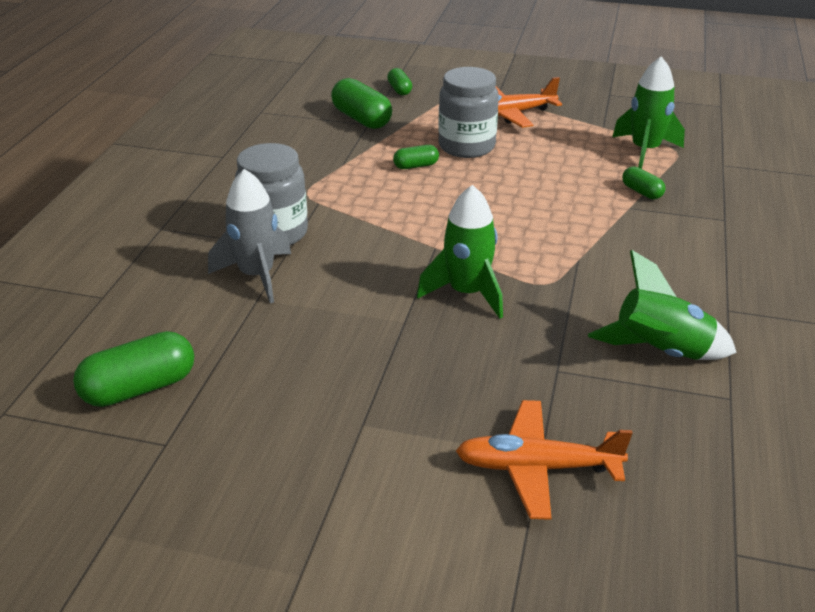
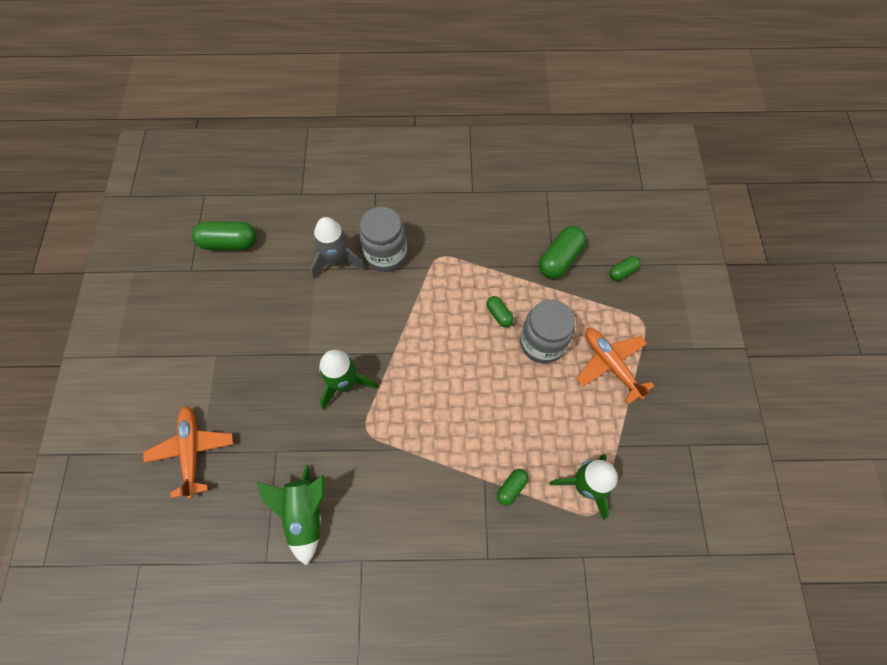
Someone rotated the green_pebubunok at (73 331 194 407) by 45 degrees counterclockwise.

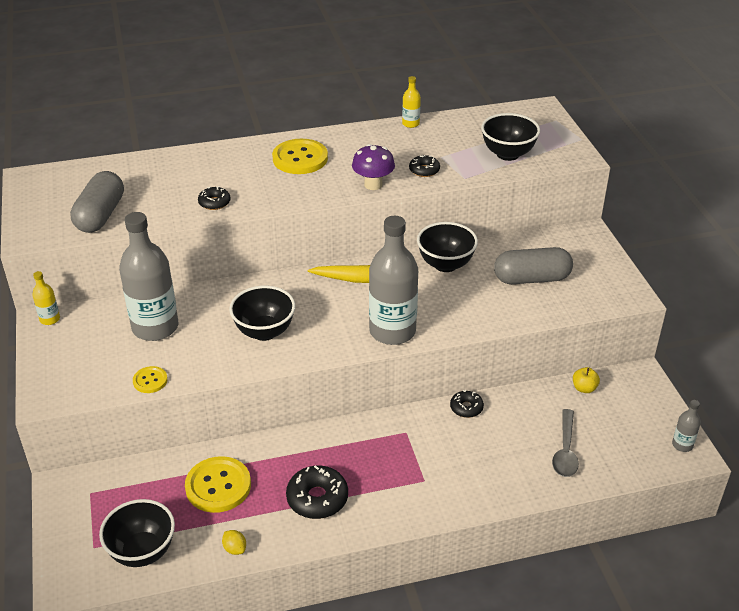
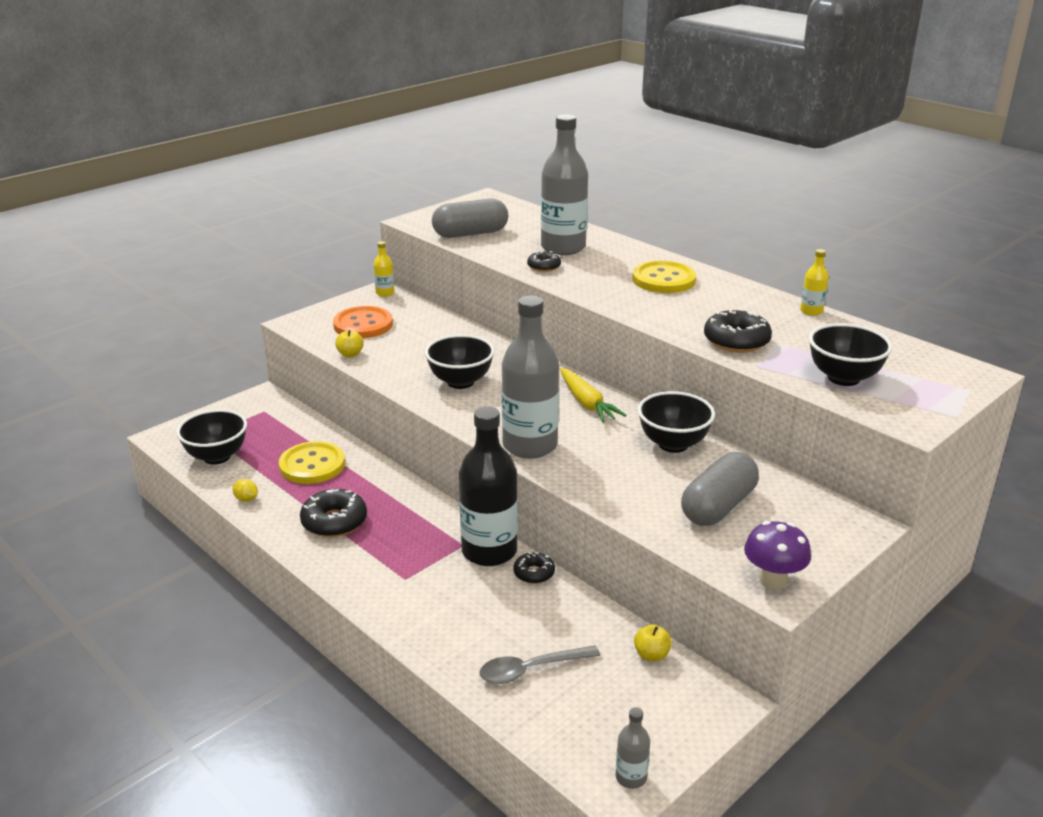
Someone carried the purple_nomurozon from (352 144 395 190) to (744 521 811 589).
Someone scaled the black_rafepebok at (409 155 440 177) by 1.70.
Someone carried the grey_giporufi from (119 212 178 341) to (541 115 588 255).
Someone rotated the grey_pebubunok at (494 247 573 284) by 75 degrees clockwise.
Someone swapped the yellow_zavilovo at (133 366 168 393) for the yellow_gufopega at (335 330 364 358).
Someone rotated the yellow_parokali at (222 530 246 555) by 75 degrees counterclockwise.
Someone put down the orange_zavilovo at (333 306 393 338).
Someone put down the black_giporufi at (459 406 518 566).

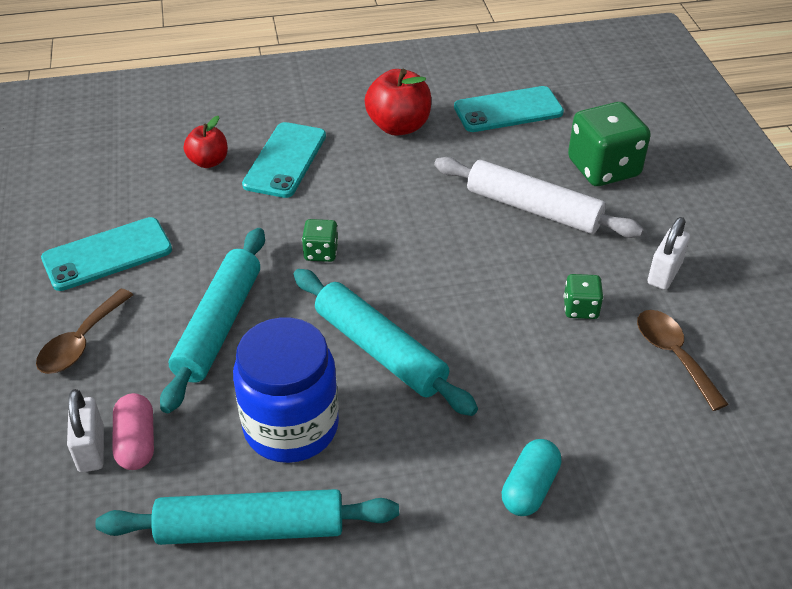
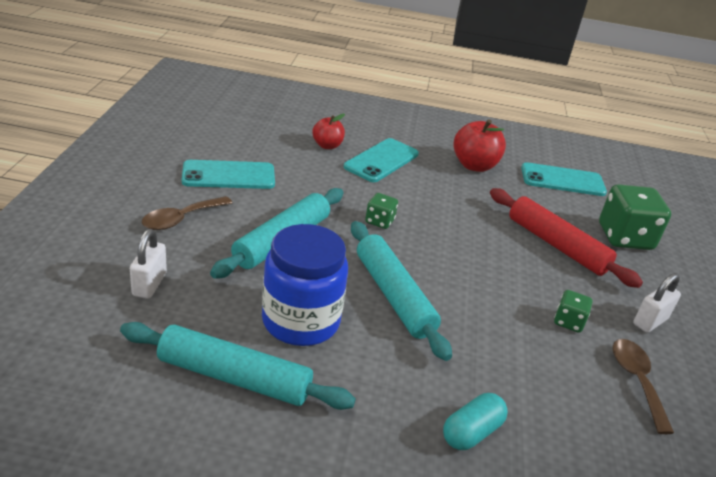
Someone repainted the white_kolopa at (434 157 644 238), which became the red_kolopa at (490 188 643 288).
Someone took away the pink_pebubunok at (112 393 154 470).

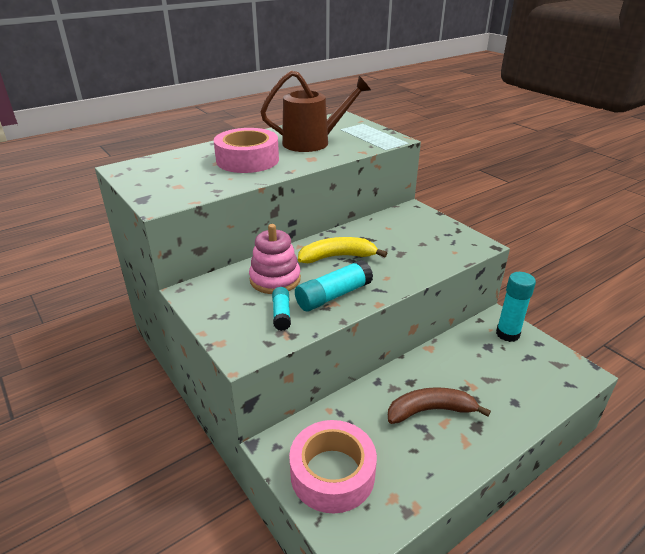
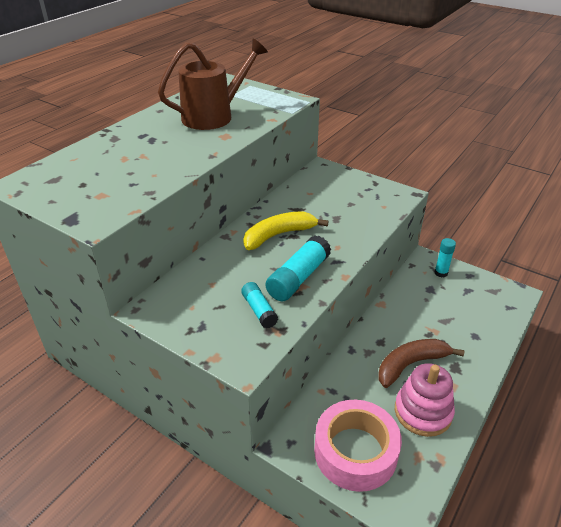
Someone took away the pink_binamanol at (214 128 279 173).
Someone carried the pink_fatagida from (249 224 301 294) to (395 363 455 437).
Someone scaled the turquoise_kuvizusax at (496 272 536 342) by 0.61.

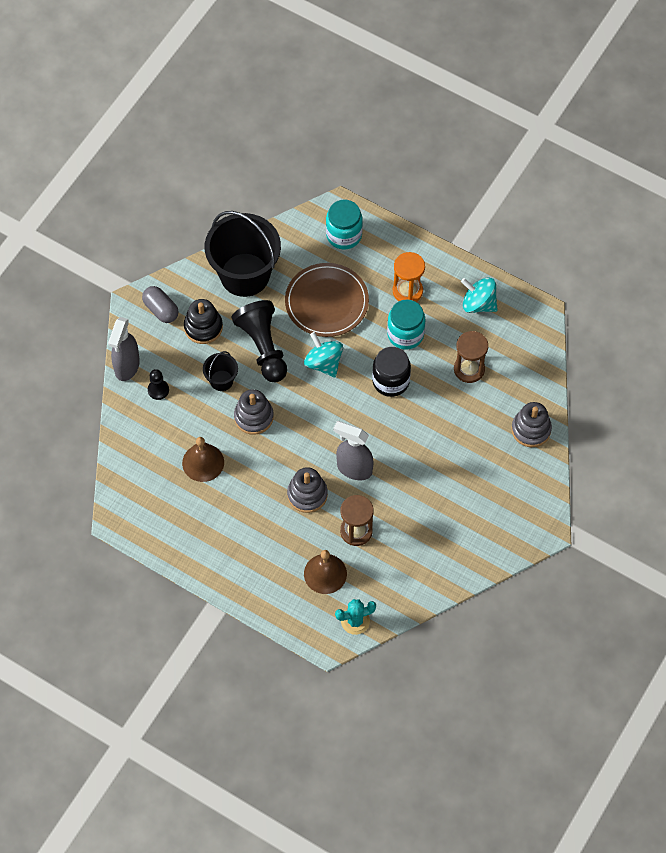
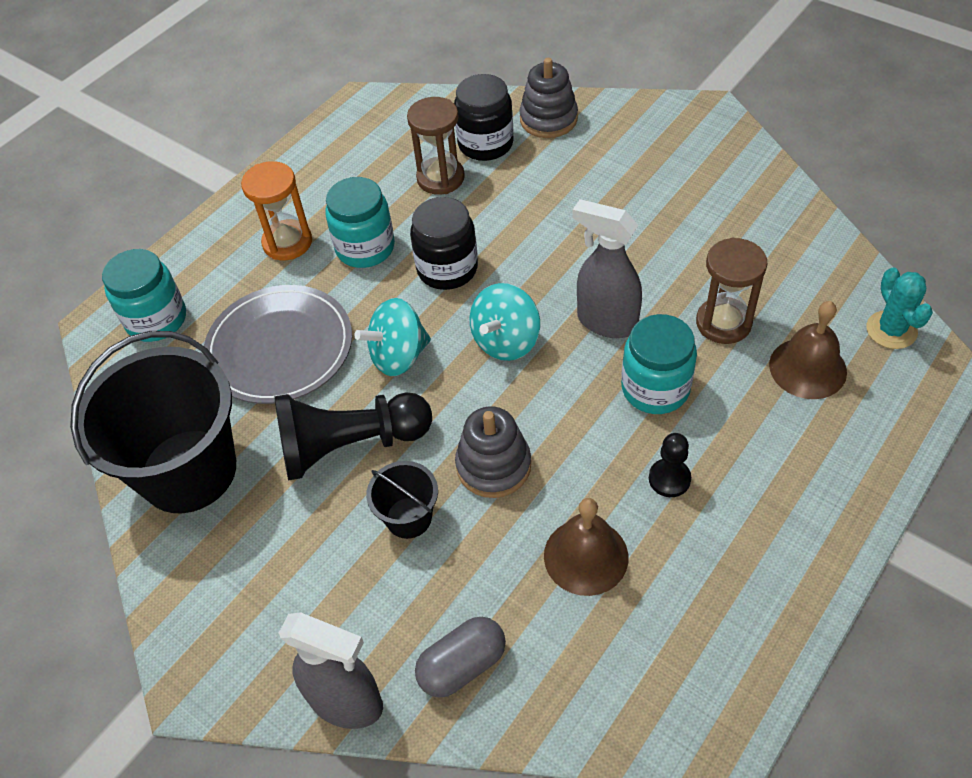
Someone repainted the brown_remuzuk at (285 263 369 337), which became the grey_remuzuk at (204 285 352 404).
Someone carried the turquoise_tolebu from (461 277 498 313) to (470 283 540 361).
Someone carried the grey_pebubunok from (142 286 178 323) to (415 617 506 698).
Someone took away the black_fatagida at (184 299 223 344).
Someone carried the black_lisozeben from (148 369 169 400) to (649 433 691 497).
Someone rotated the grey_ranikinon at (333 421 374 480) by 90 degrees clockwise.
Someone swapped the grey_fatagida at (287 467 328 513) for the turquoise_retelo at (621 314 697 414).
Someone put down the black_retelo at (454 74 514 161).

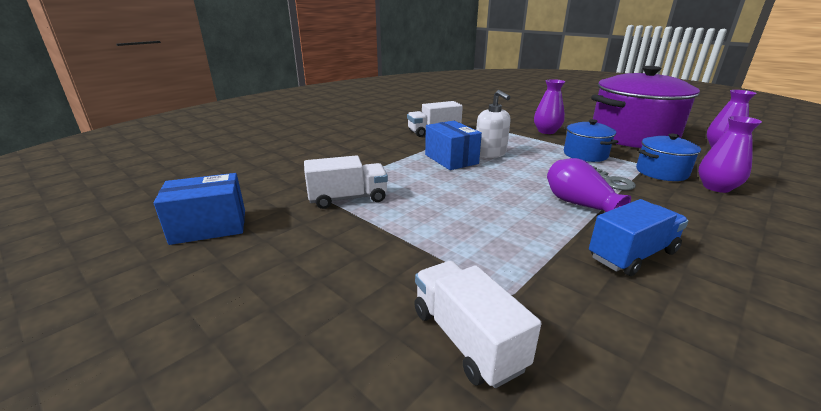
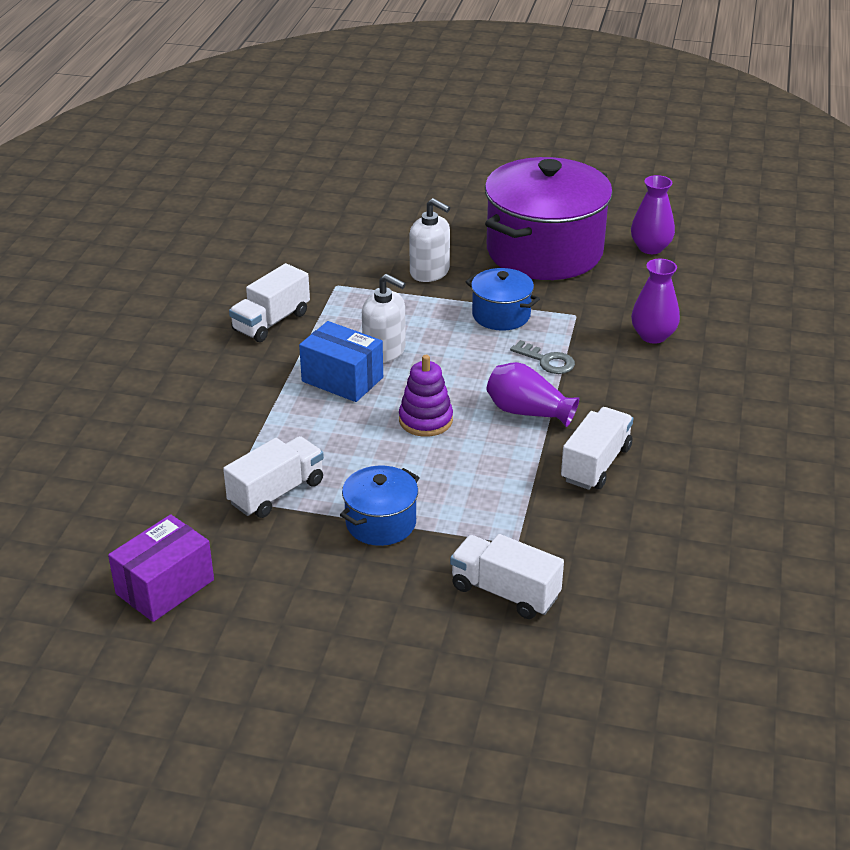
Someone swapped the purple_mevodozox at (534 79 565 134) for the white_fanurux at (409 198 450 282).
Someone carried the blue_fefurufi from (636 134 701 181) to (340 466 420 546).
Someone repainted the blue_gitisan at (154 173 245 245), which became the purple_gitisan at (108 514 214 622).
Someone repainted the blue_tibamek at (589 199 689 276), which became the white_tibamek at (561 407 633 490).
Someone put down the purple_fatagida at (399 355 453 437).

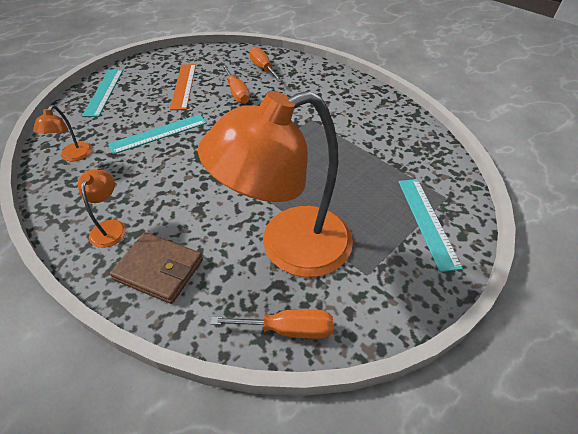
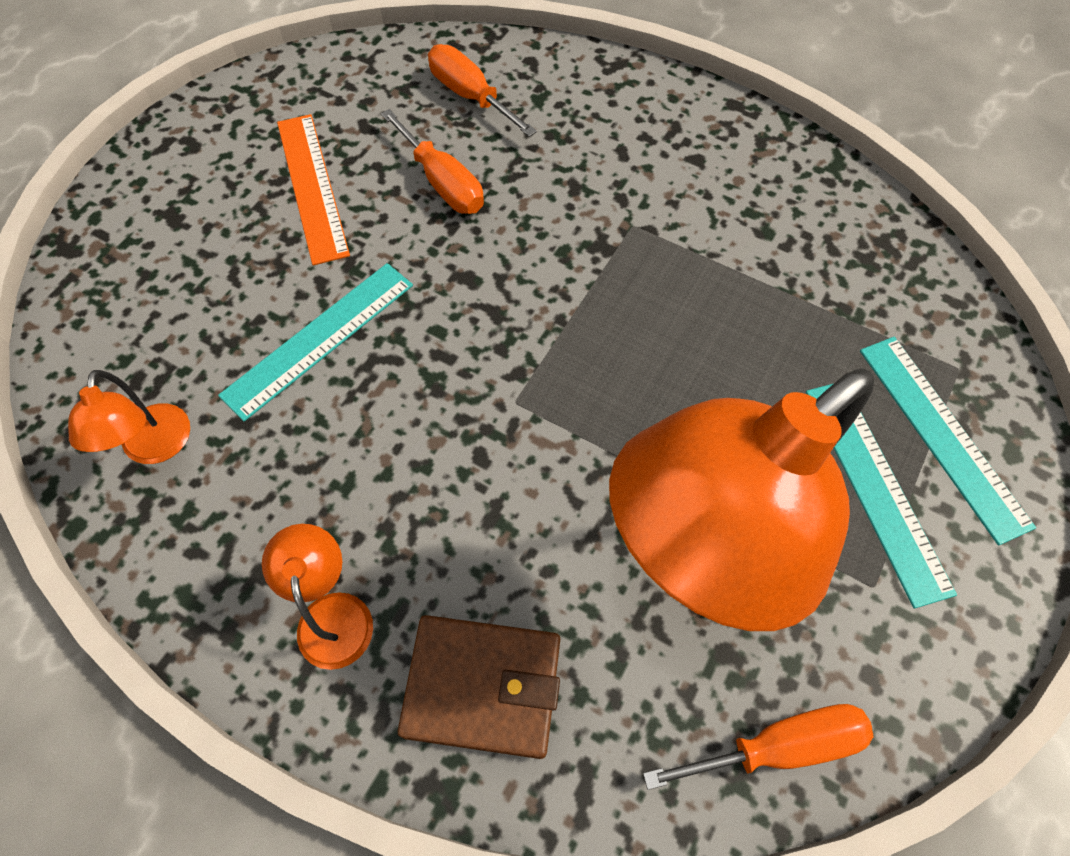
Someone carried the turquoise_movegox from (82 69 123 117) to (806 384 957 608).

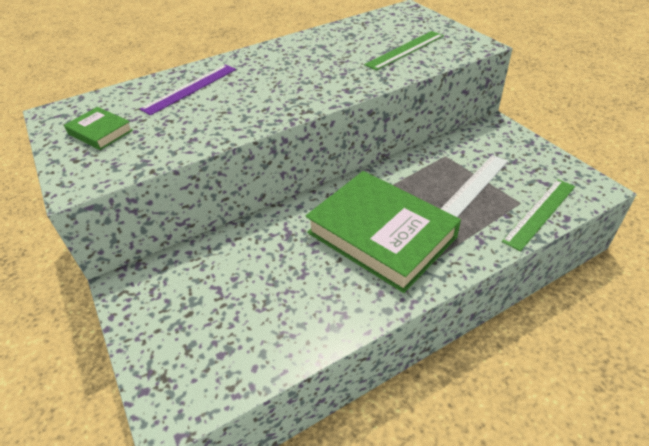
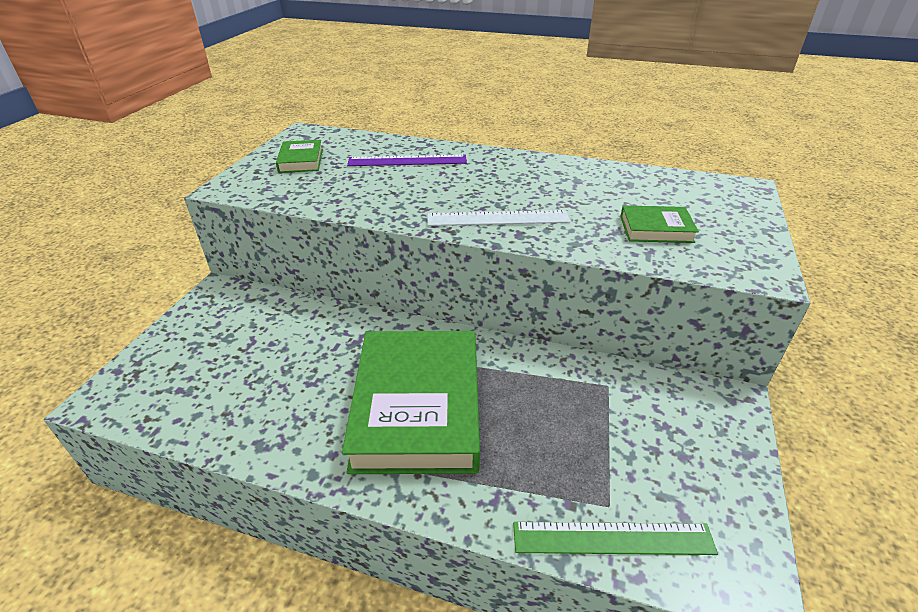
Someone swapped the green_movegox at (364 31 444 70) for the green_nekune at (620 205 699 243).
Someone carried the white_movegox from (441 155 508 217) to (427 210 570 226).

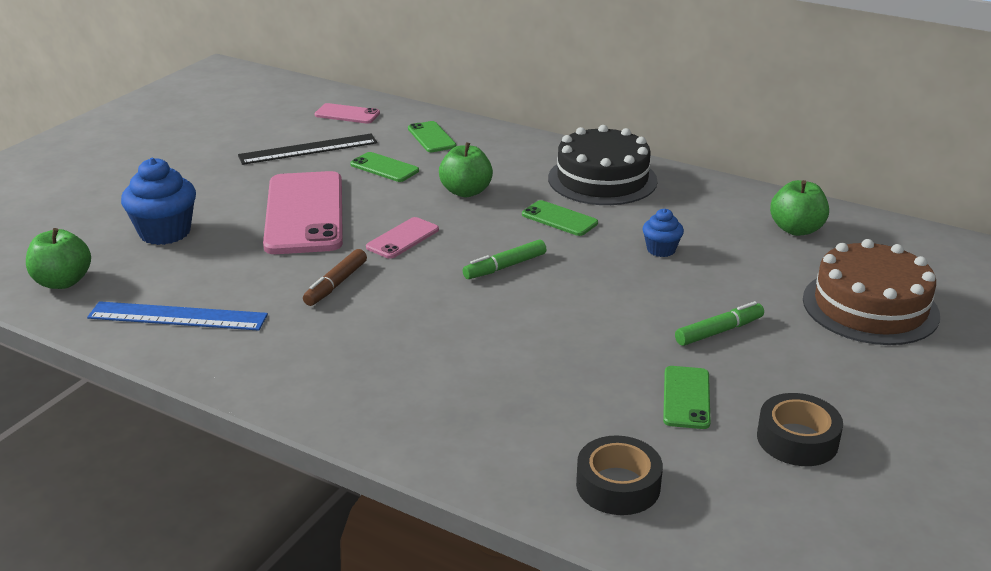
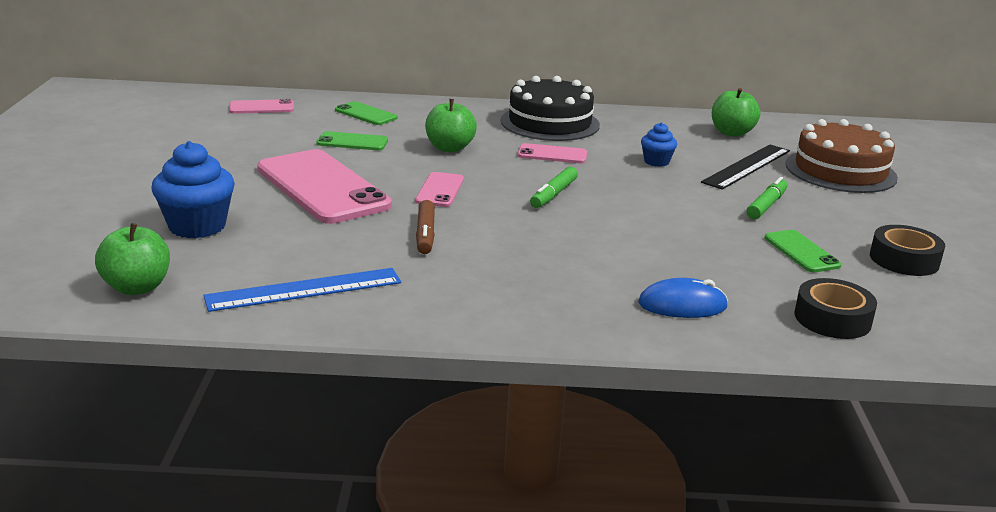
Someone carried the black_movegox from (238 134 377 165) to (701 144 790 190).
Someone repainted the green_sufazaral at (522 200 598 236), which became the pink_sufazaral at (518 143 587 163).
Someone put down the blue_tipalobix at (638 278 728 318).

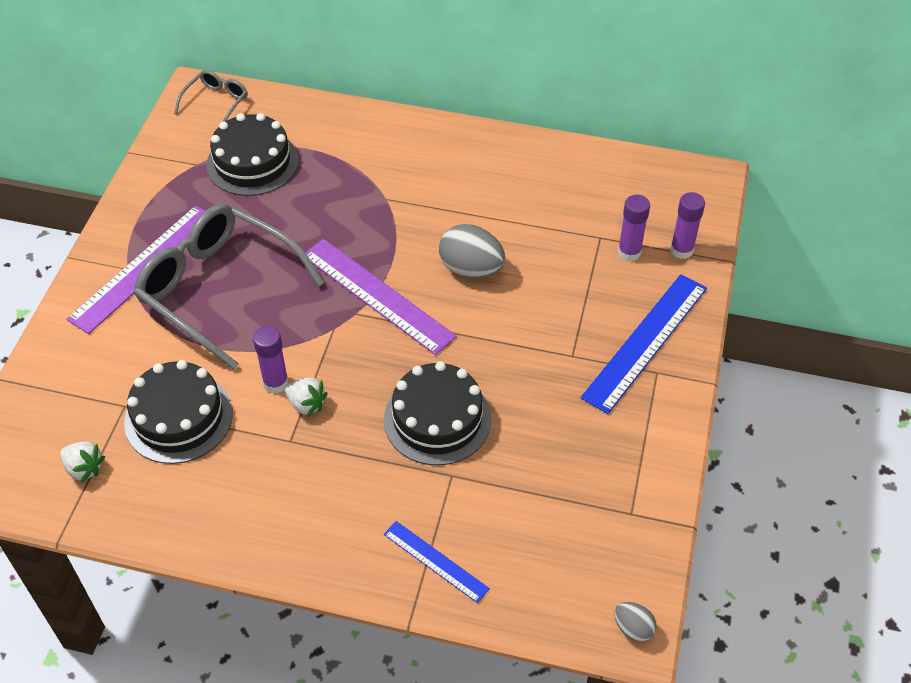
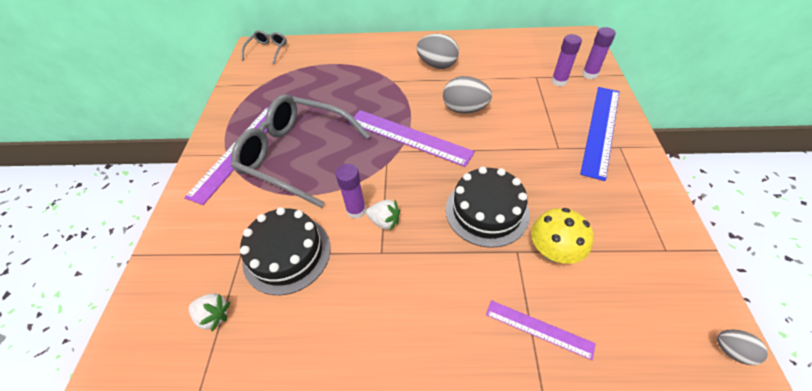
Someone took away the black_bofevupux at (207 113 298 196).
Someone repainted the blue_movegox at (384 521 490 603), which became the purple_movegox at (486 300 596 360).
Someone put down the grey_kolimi at (416 34 459 69).
Someone put down the yellow_nomurozon at (531 208 593 264).

